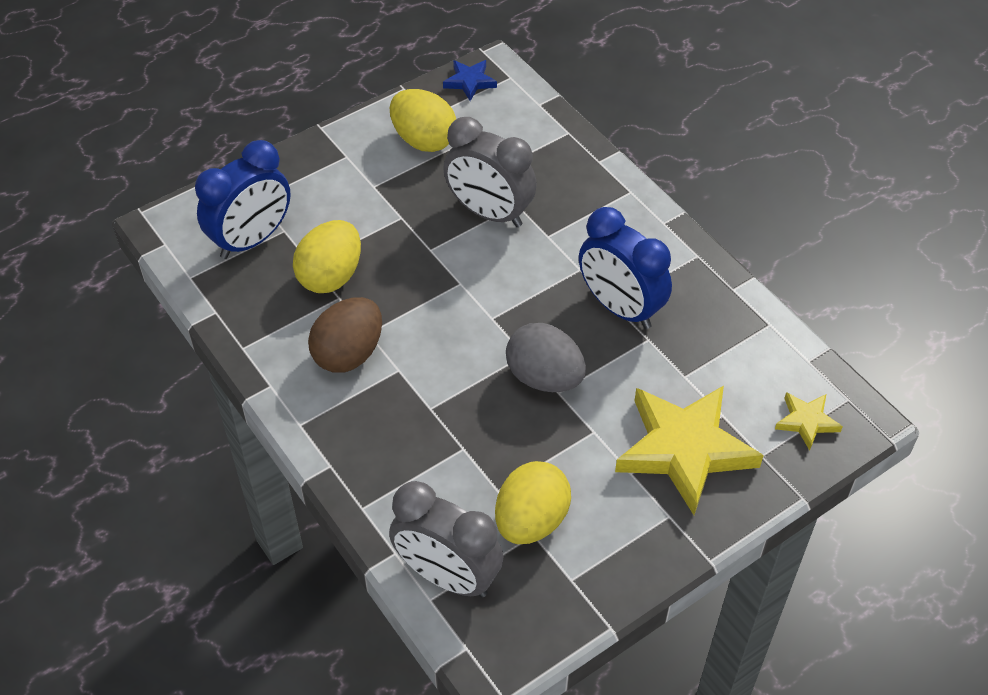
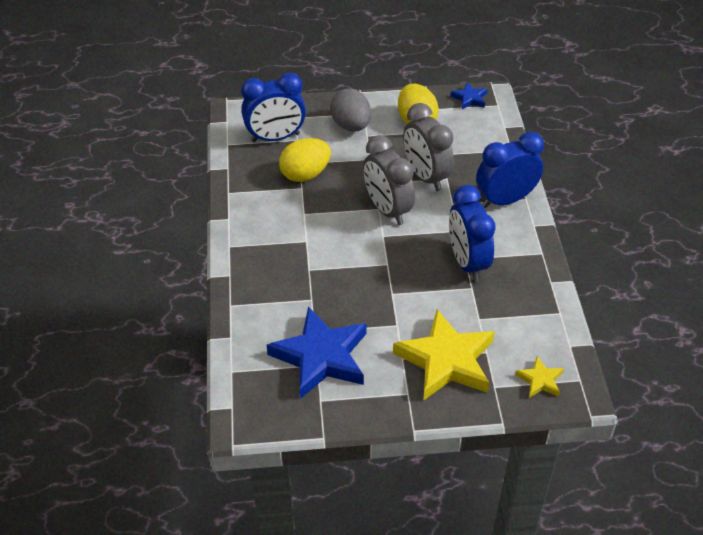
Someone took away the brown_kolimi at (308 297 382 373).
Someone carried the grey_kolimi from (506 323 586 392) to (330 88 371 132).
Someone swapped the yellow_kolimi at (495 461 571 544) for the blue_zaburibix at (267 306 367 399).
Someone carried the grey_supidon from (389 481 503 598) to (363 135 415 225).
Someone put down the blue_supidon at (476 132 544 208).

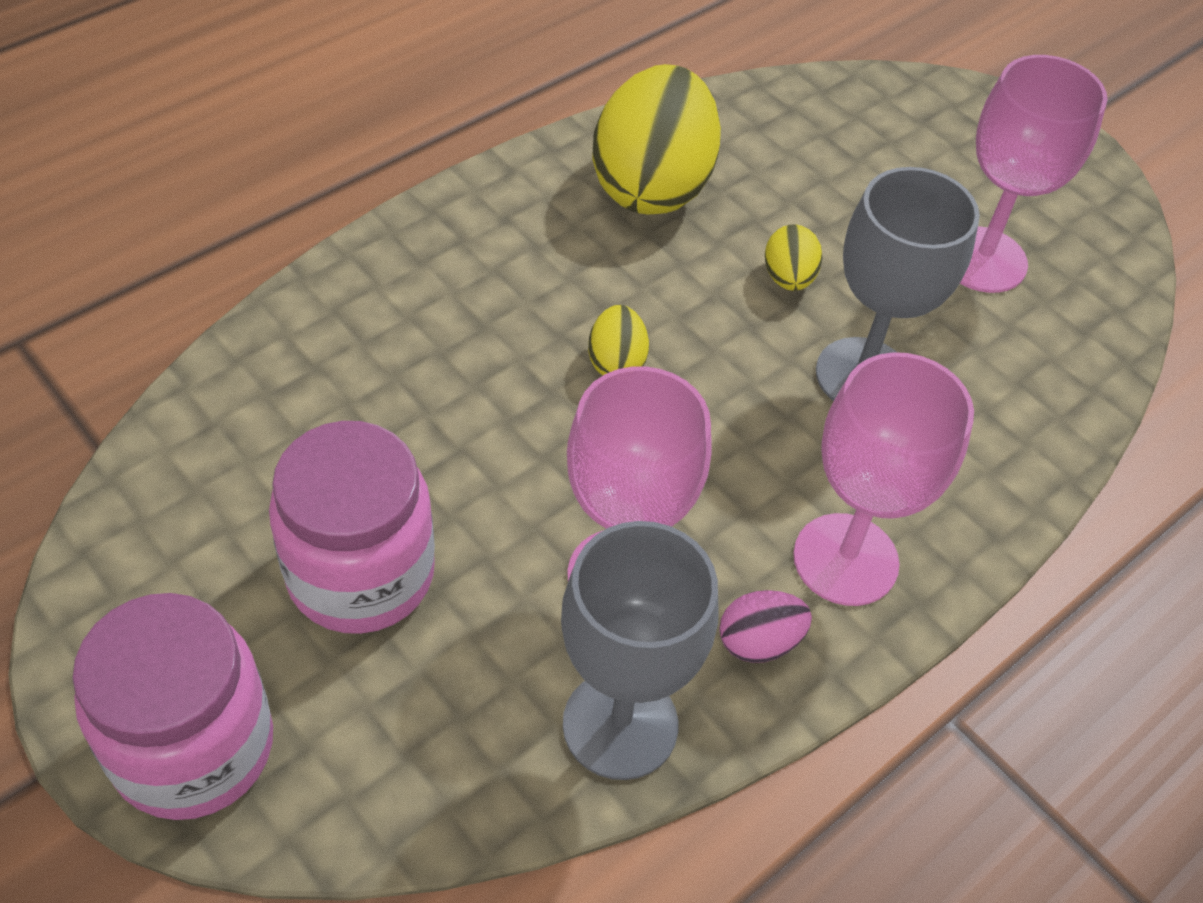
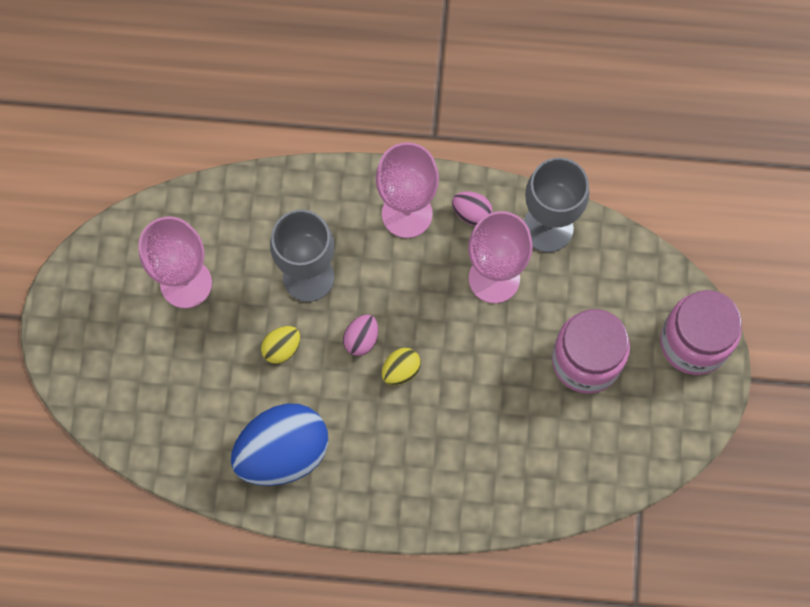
Someone repainted the yellow_kolimi at (592 64 721 215), which became the blue_kolimi at (231 404 328 486).
Someone put down the pink_kolimi at (343 315 378 356).

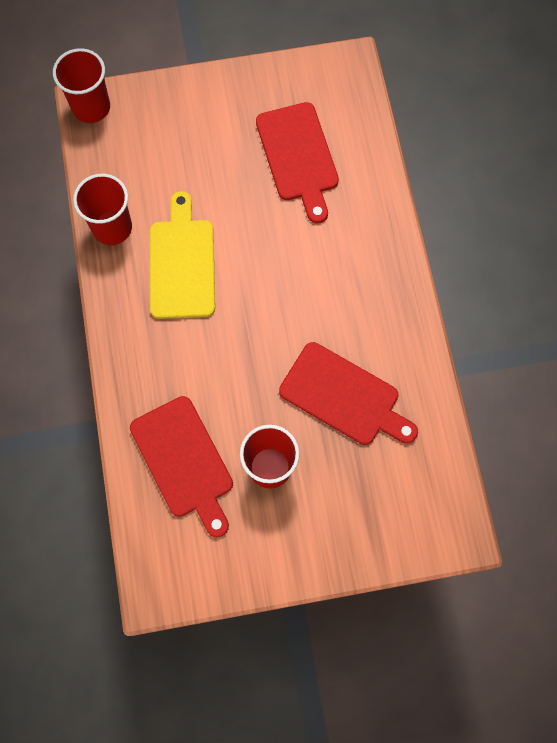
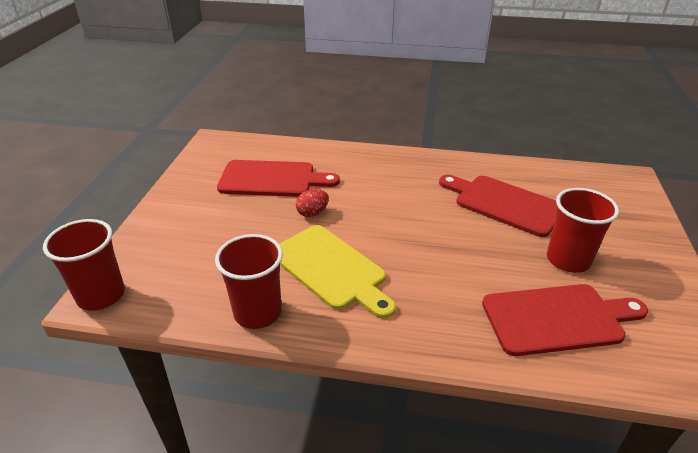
Someone rotated the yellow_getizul at (150 191 215 319) by 150 degrees counterclockwise.
Someone rotated the red_getizul at (279 342 418 445) by 105 degrees counterclockwise.
Someone put down the red_kolimi at (296 189 329 217).

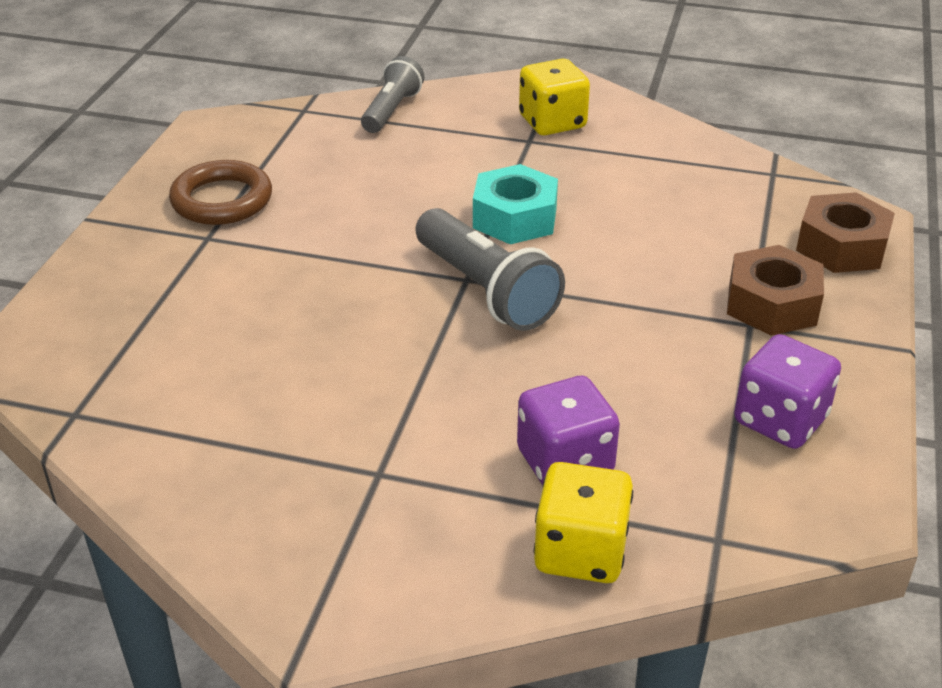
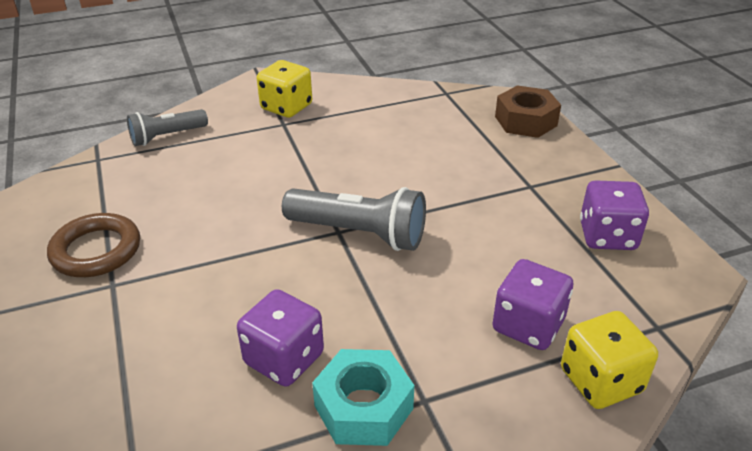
Someone rotated the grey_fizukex at (361 56 424 133) by 105 degrees counterclockwise.
Someone carried the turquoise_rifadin from (473 164 558 244) to (312 349 415 446).
Someone took away the brown_rifadin at (727 245 824 336).
Someone put down the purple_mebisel at (237 289 324 387).

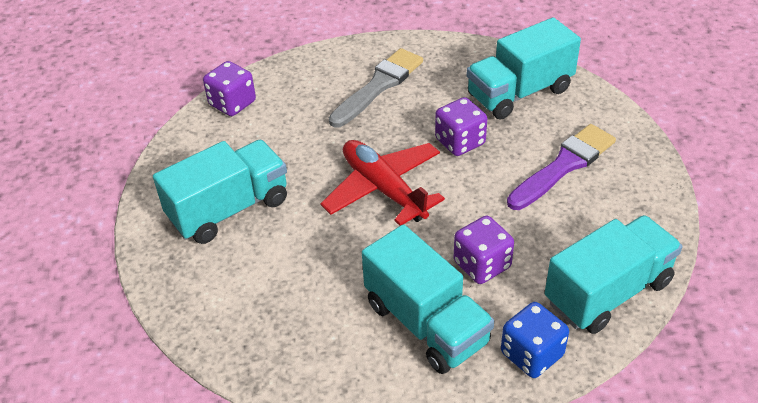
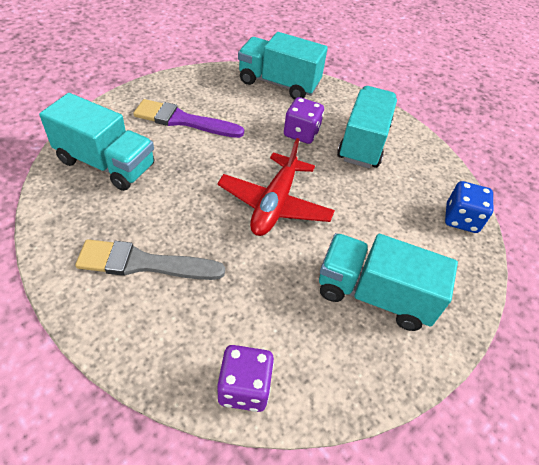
Someone took away the purple_mebisel at (435 97 487 156).
Someone carried the blue_mebisel from (501 302 569 378) to (445 181 493 233).

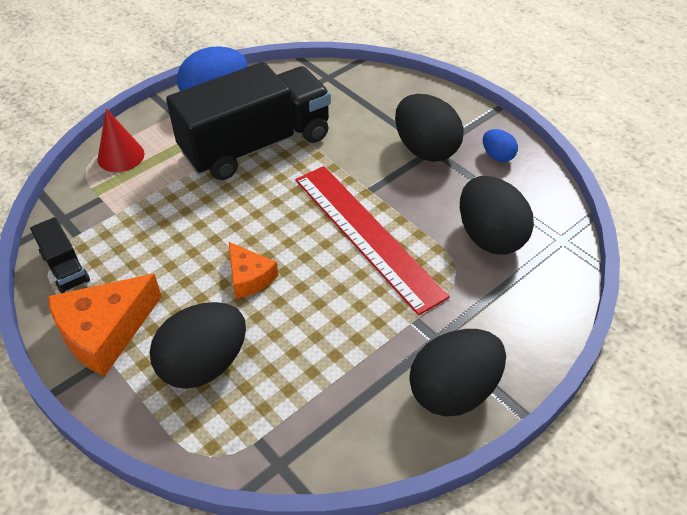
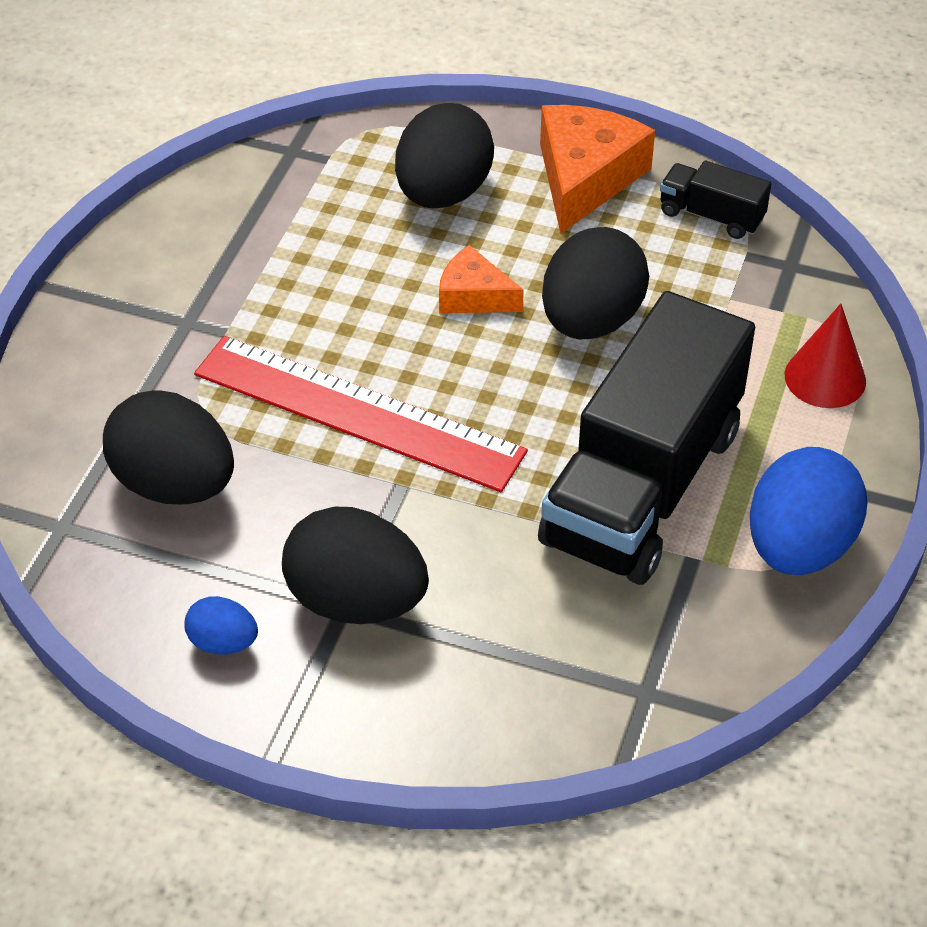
Someone carried the black_kolimi from (409 329 506 416) to (542 227 649 339).

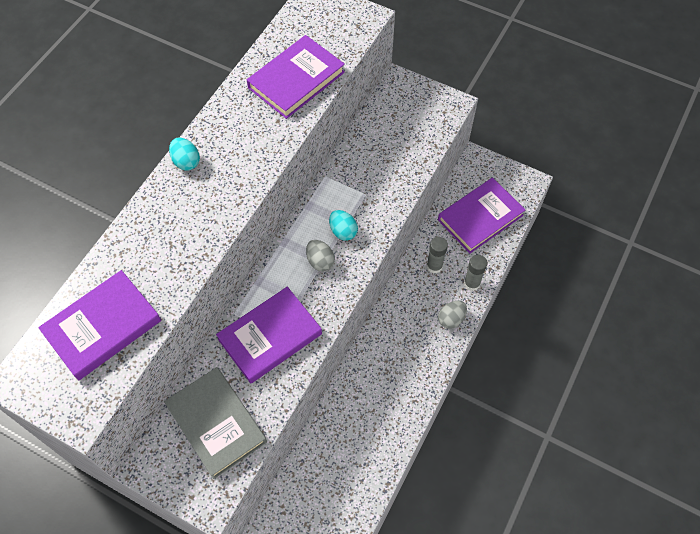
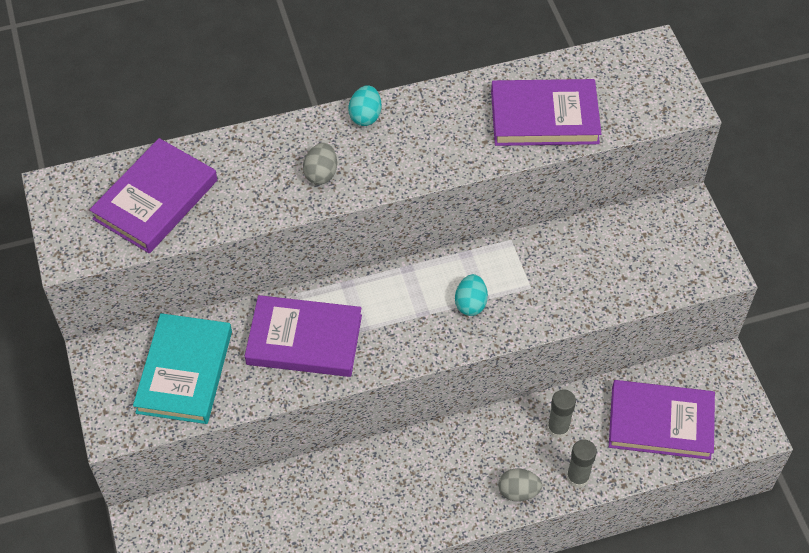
Someone carried the grey_kolimi from (306 240 335 271) to (303 143 337 185).
Someone rotated the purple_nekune at (38 270 161 380) by 60 degrees counterclockwise.
Someone repainted the grey_nekune at (164 367 267 479), which became the turquoise_nekune at (133 313 232 424).

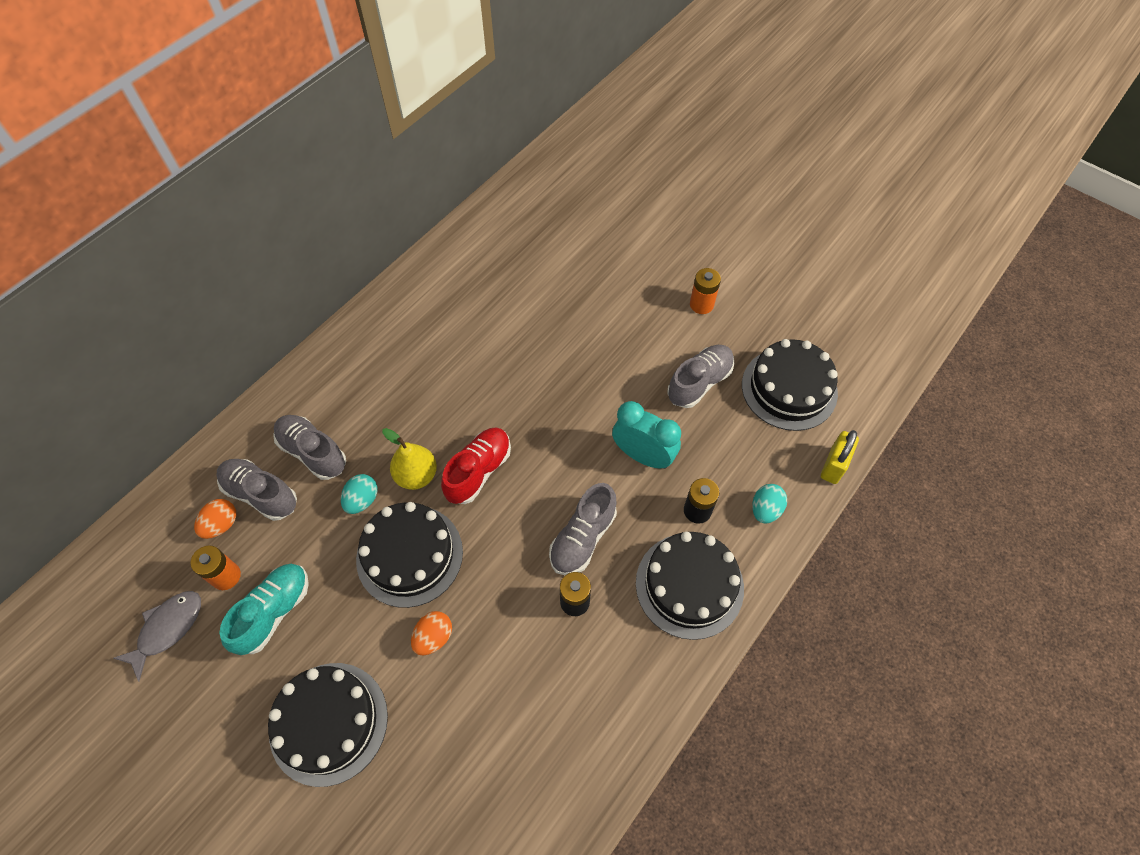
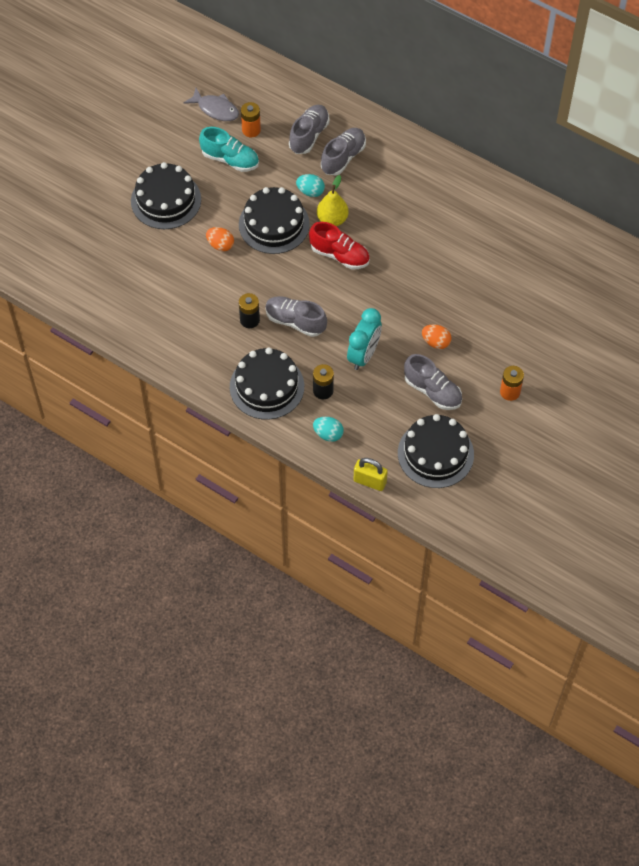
Someone carried the orange_kolimi from (194 499 236 539) to (422 324 451 349).

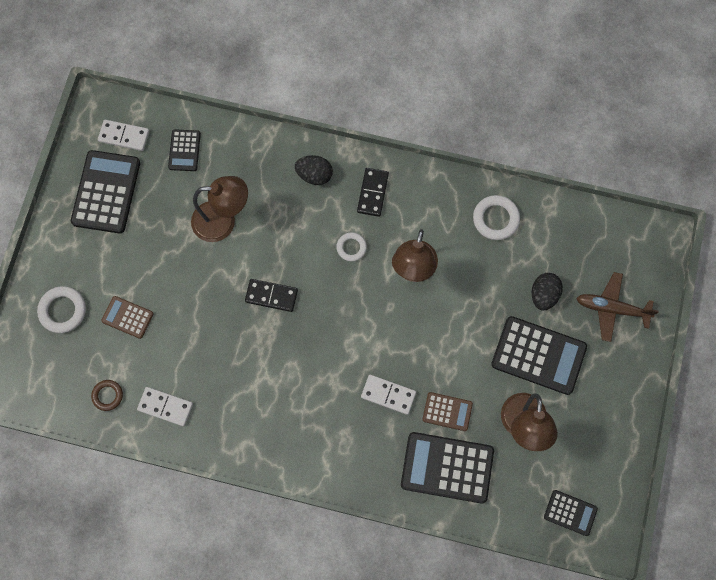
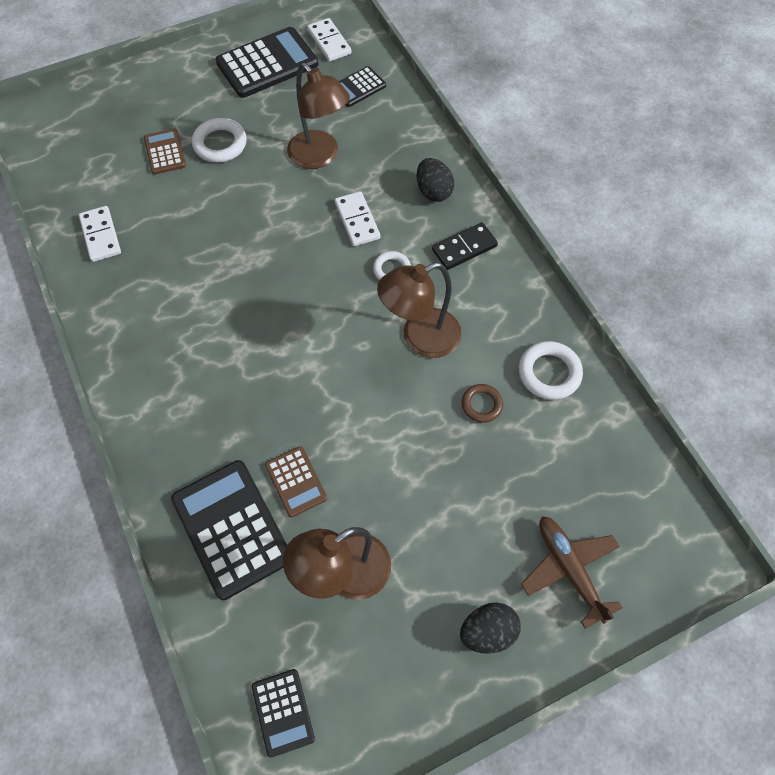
Someone carried the black_kolimi from (532 273 563 310) to (460 603 521 654).
Someone took away the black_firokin at (245 279 298 312).
Someone carried the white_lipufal from (37 286 86 333) to (192 118 247 163).
Someone took away the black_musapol at (491 316 587 395).
Someone carried the white_firokin from (361 375 416 415) to (335 191 380 246).
Someone carried the brown_lipufal from (91 380 123 411) to (462 384 503 423).

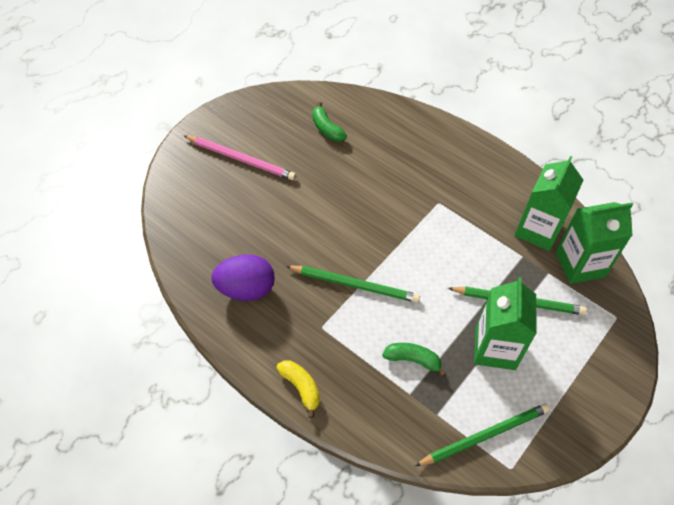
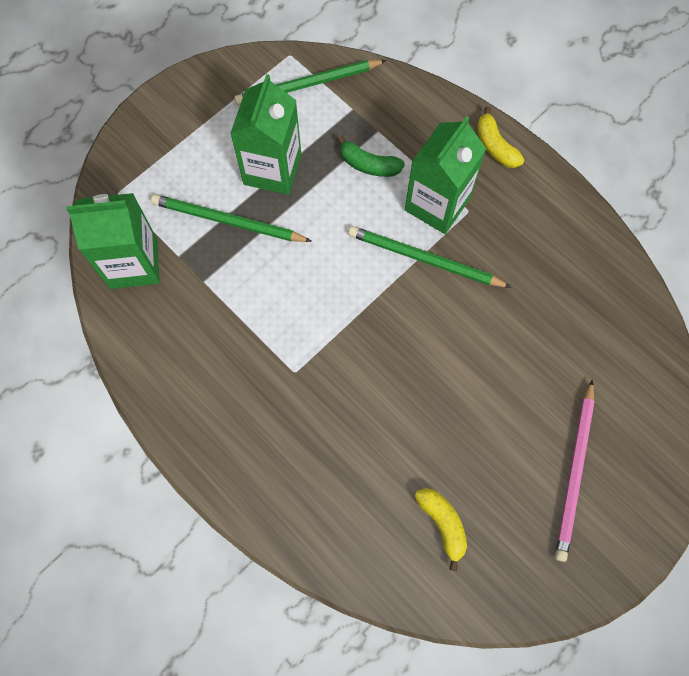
Someone repainted the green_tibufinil at (312 102 347 141), which became the yellow_tibufinil at (415 488 467 571).
Someone rotated the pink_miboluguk at (183 135 296 180) by 105 degrees counterclockwise.
Someone carried the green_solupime from (514 156 583 251) to (405 116 486 234).
Someone took away the purple_kolimi at (211 255 275 301).

